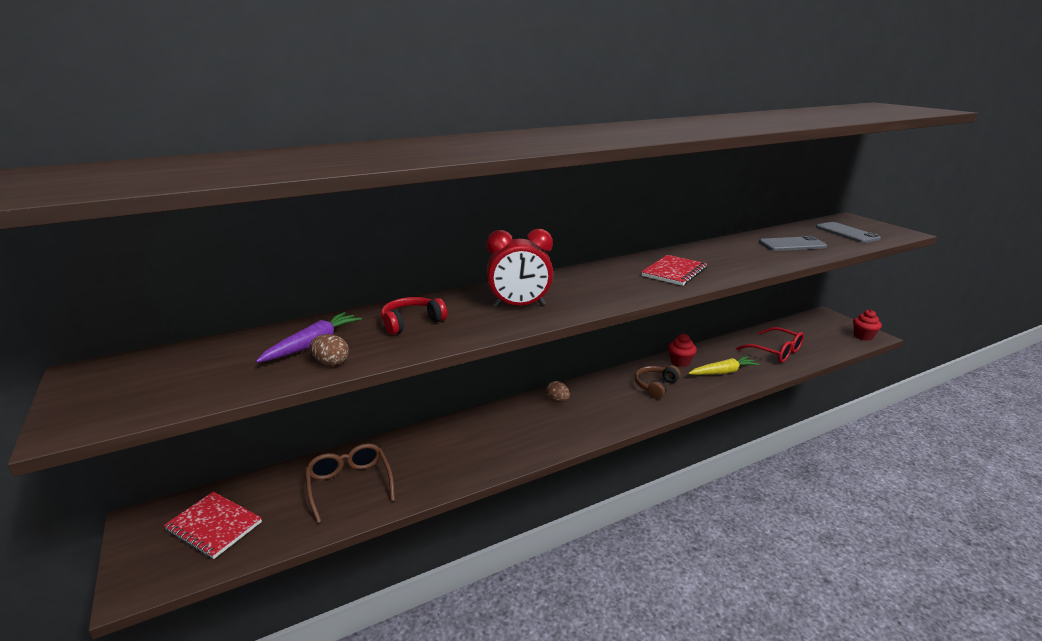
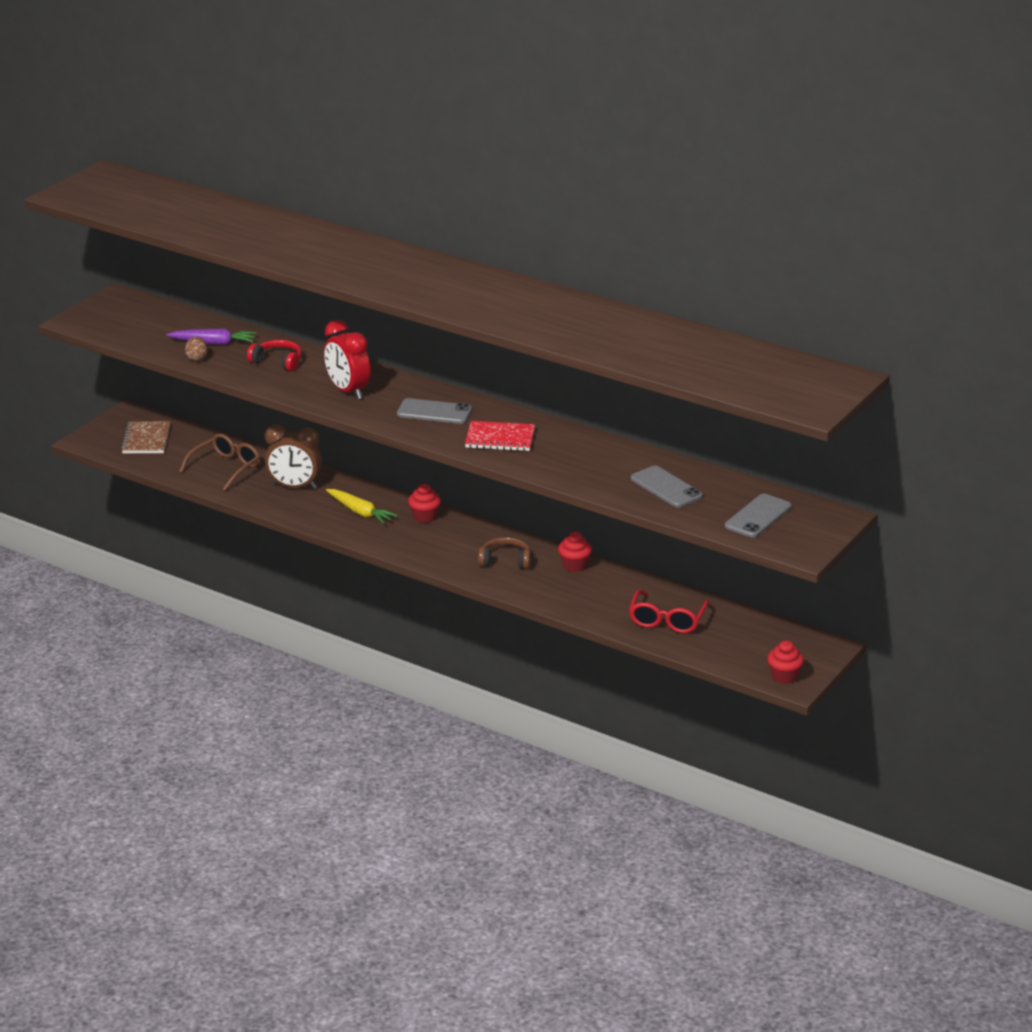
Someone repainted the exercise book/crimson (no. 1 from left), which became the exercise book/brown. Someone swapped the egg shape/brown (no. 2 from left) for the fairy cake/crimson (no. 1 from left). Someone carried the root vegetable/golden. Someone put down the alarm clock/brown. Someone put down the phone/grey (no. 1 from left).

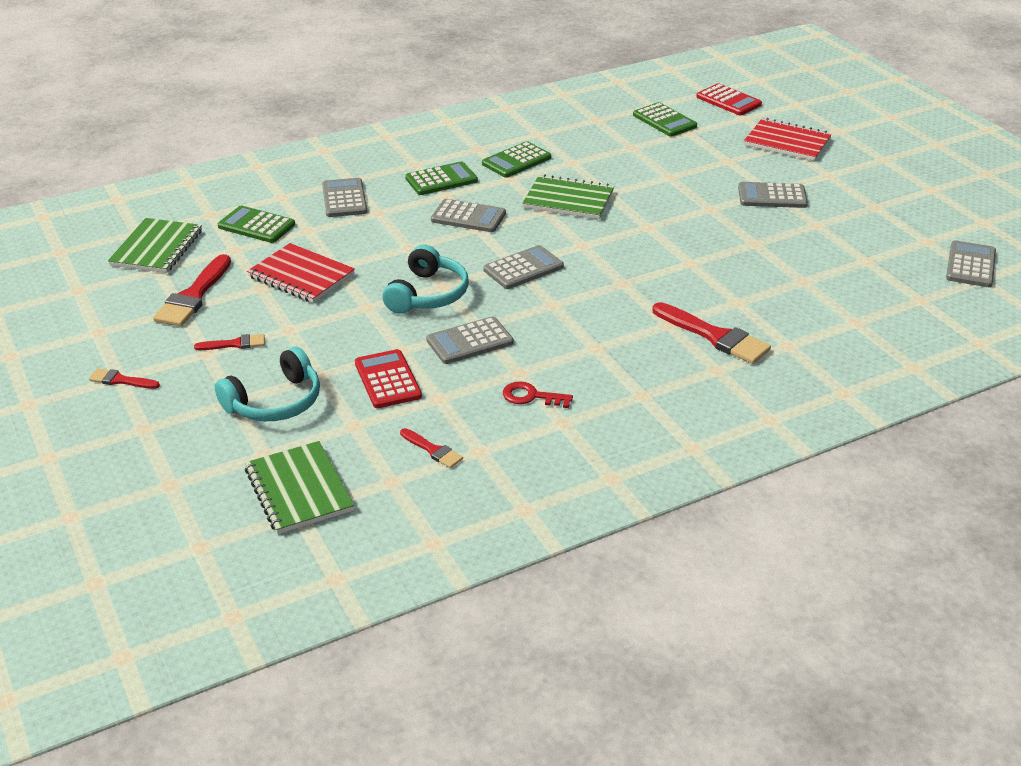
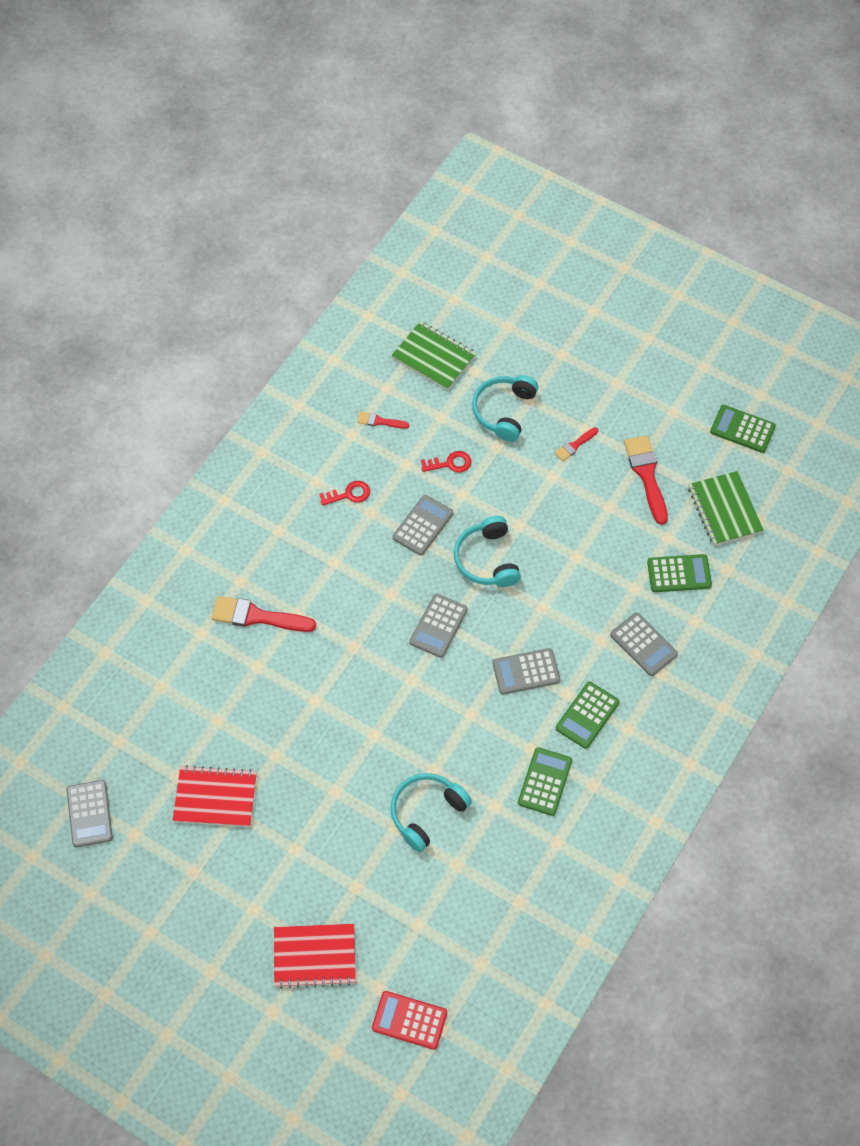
Someone took away the brush/crimson (no. 1 from left). Someone carried the exercise book/crimson (no. 1 from left). Someone swapped the adding machine/crimson (no. 1 from left) for the key/crimson (no. 2 from left). Someone took away the exercise book/leaf-green (no. 3 from left). Someone carried the adding machine/leaf-green (no. 4 from left). Someone took away the adding machine/grey (no. 5 from left). Someone put down the headset/teal (no. 1 from left).

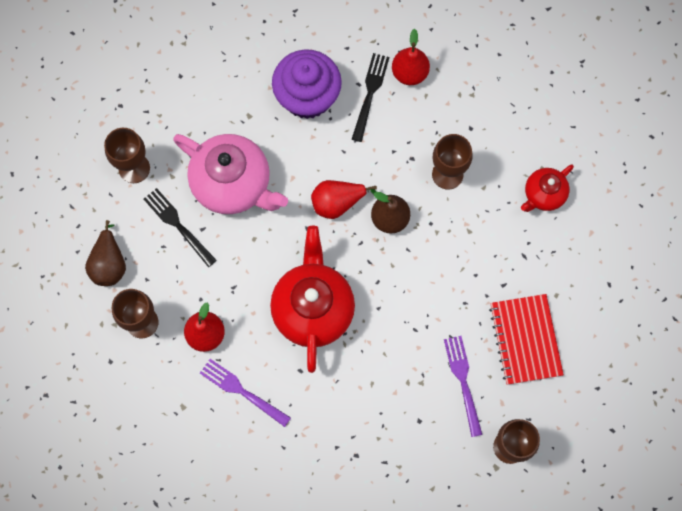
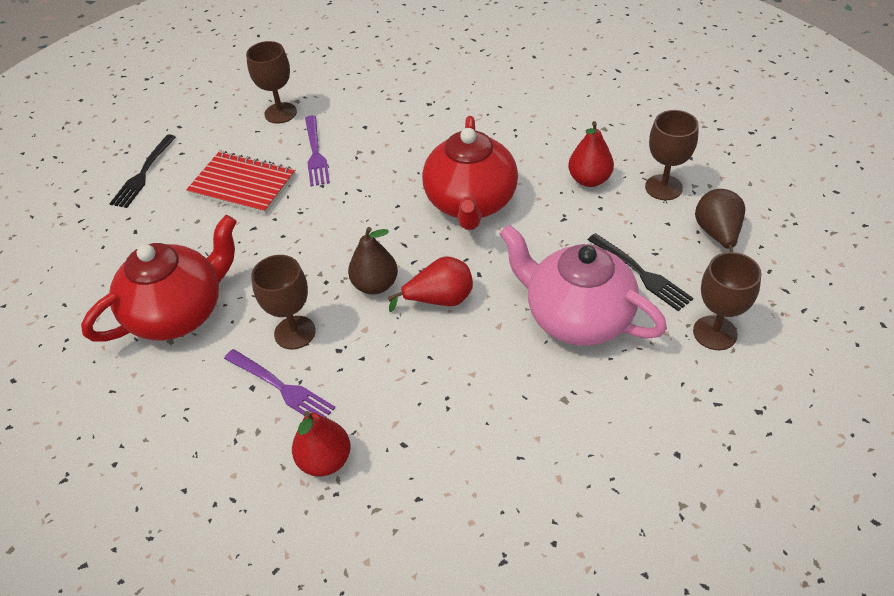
Someone carried the table fork/royal purple (no. 1 from left). Someone took away the fairy cake/royal purple. Someone carried the table fork/ebony (no. 2 from left in the first image). Someone rotated the exercise book/crimson by 60 degrees counterclockwise. Someone scaled the teapot/crimson (no. 2 from left in the first image) by 1.85.

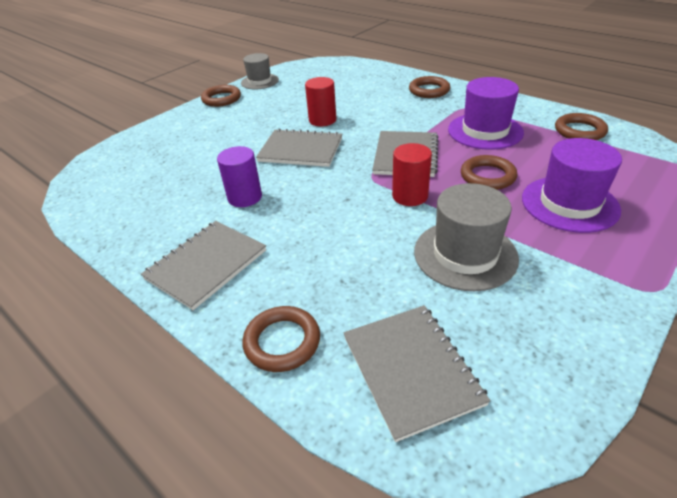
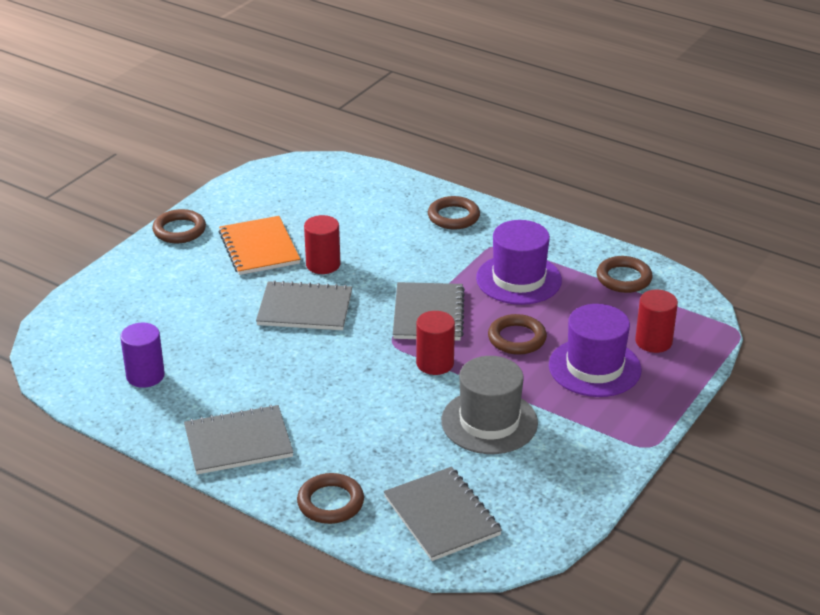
Someone rotated the exercise book/grey (no. 1 from left) by 45 degrees clockwise. Someone carried the cylinder shape/royal purple. Someone took away the tall hat/grey (no. 1 from left). Someone put down the exercise book/orange. Someone put down the cylinder shape/crimson (no. 3 from left).

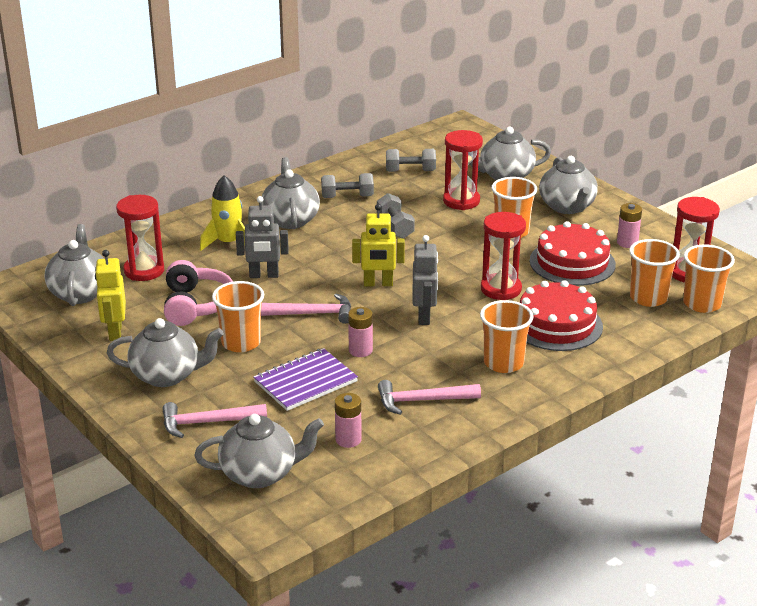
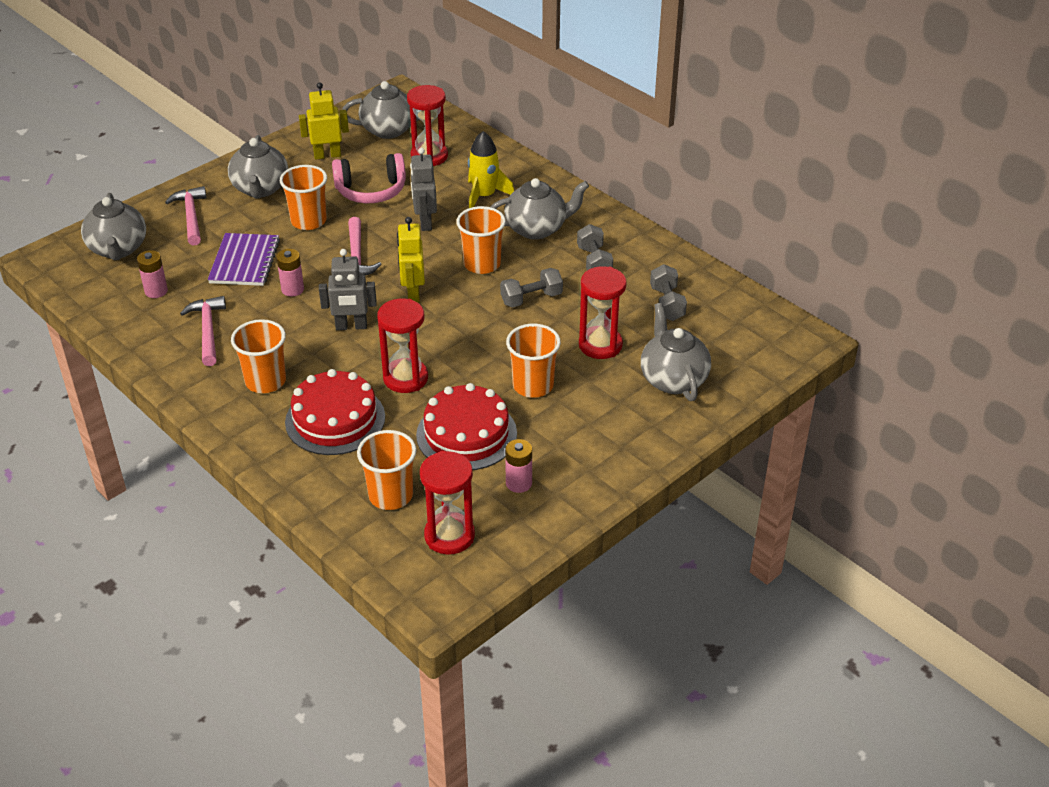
Someone rotated the exercise book/royal purple by 45 degrees clockwise. Someone took away the teapot/grey (no. 6 from left). Someone carried the tumbler/orange (no. 5 from left in the first image).

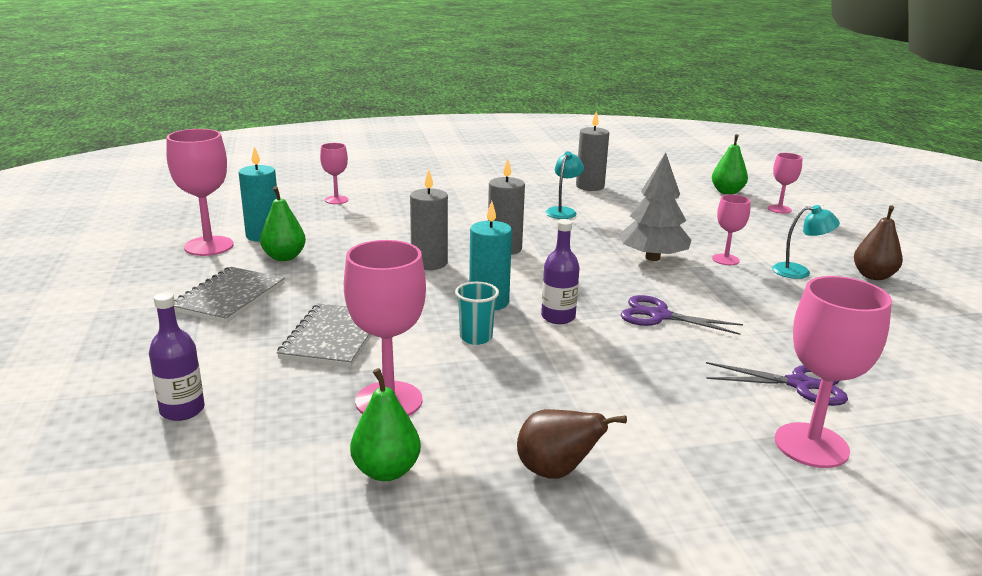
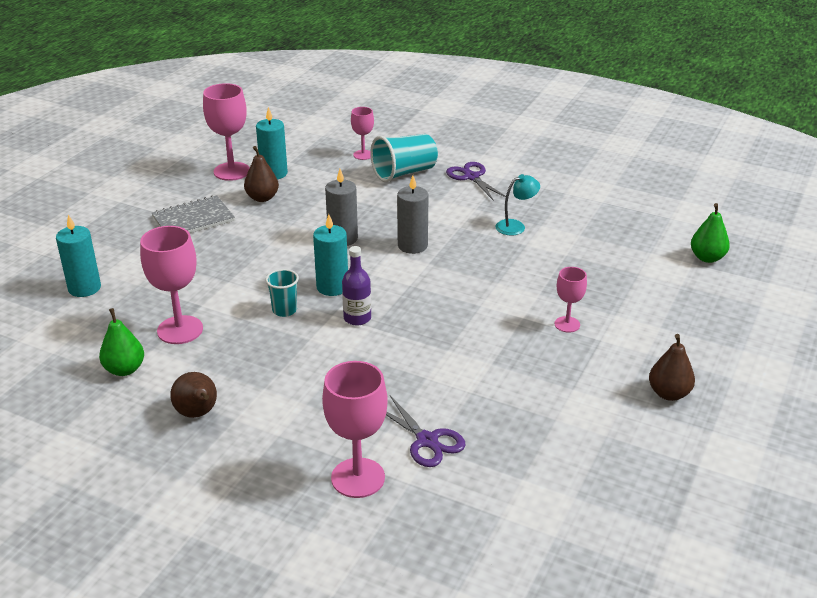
Someone swapped the drink bottle/royal purple (no. 1 from left) for the candle/teal (no. 1 from left). Someone repainted the pear fruit/leaf-green (no. 1 from left), which became the pear fruit/brown (no. 2 from left). Someone took away the exercise book/grey (no. 2 from left). Someone took away the candle/grey (no. 3 from left). Someone took away the fir tree/grey. Someone carried the pair of scissors/royal purple (no. 1 from left in the first image). Someone took away the goblet/rosy (no. 5 from left). Someone took away the reading lamp/teal (no. 2 from left). Someone put down the tumbler/teal (no. 2 from left).

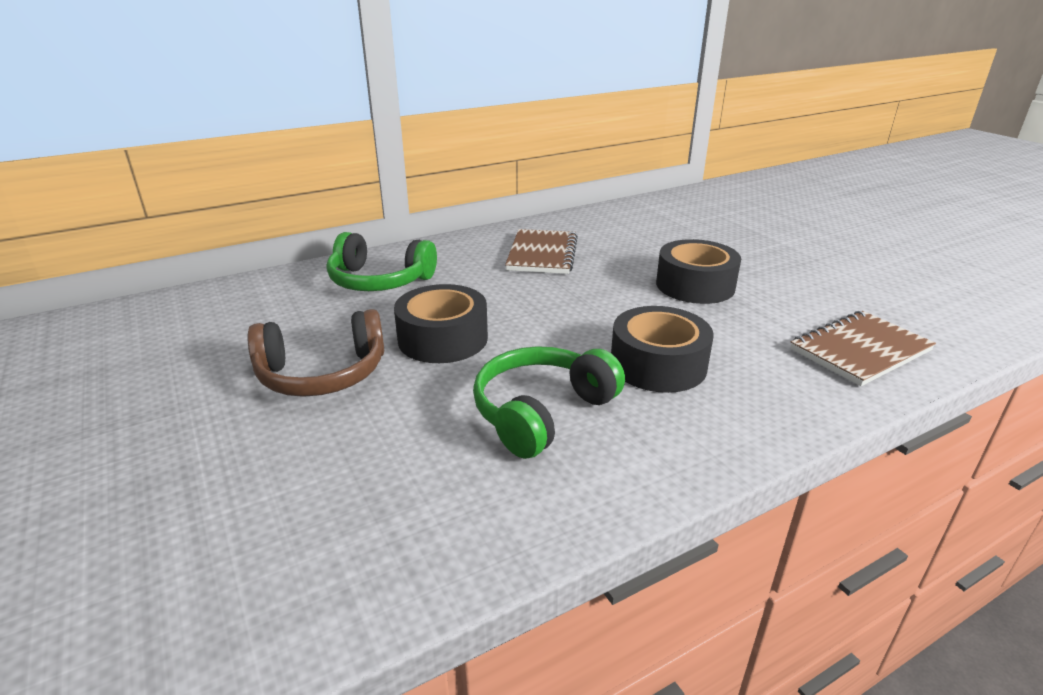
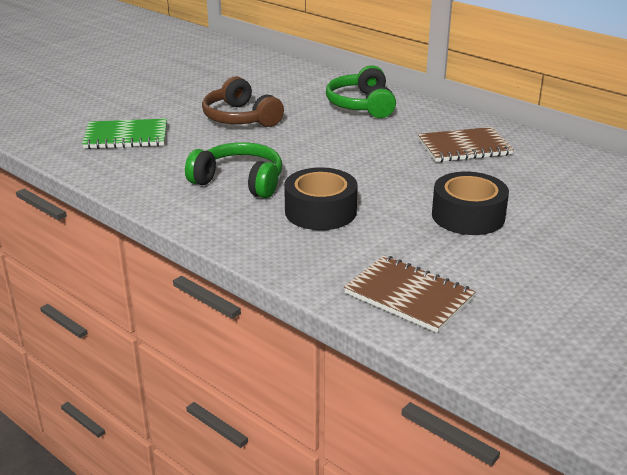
Someone took away the sticky tape/ebony (no. 1 from left). Someone put down the exercise book/leaf-green.

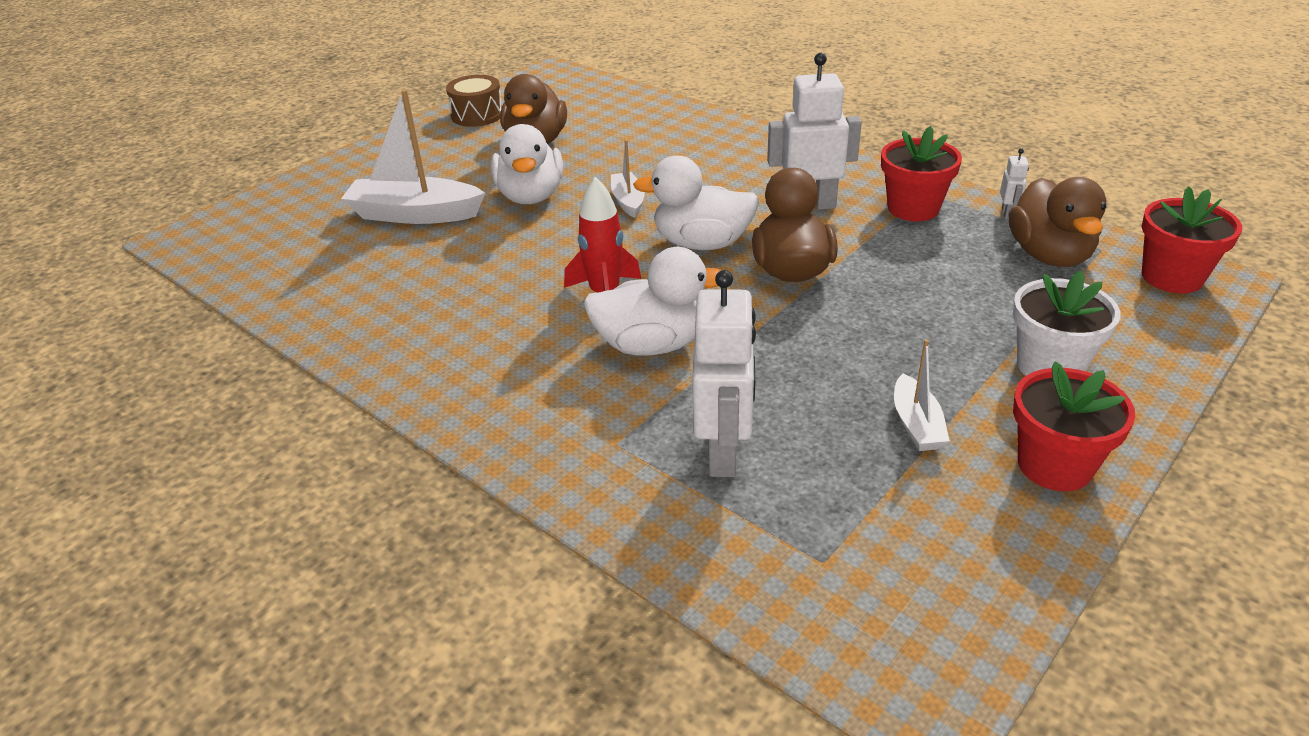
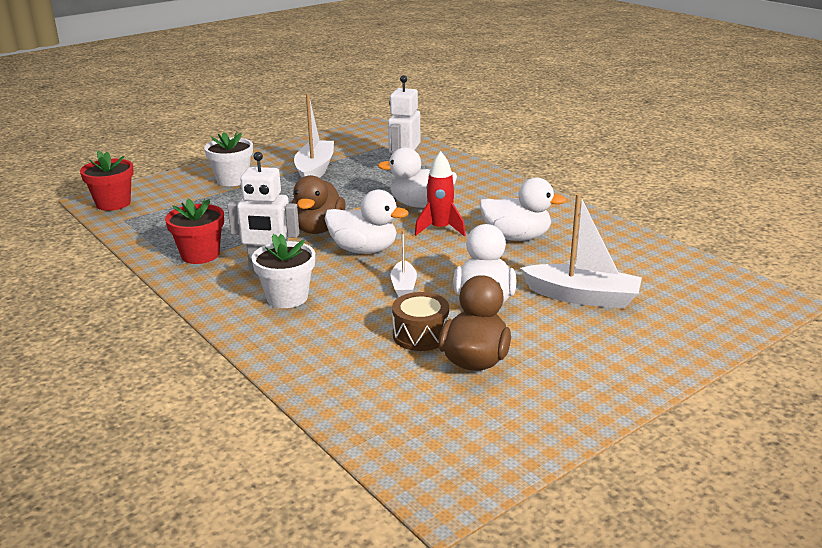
Someone carried the drum/brown. Someone scaled the toy boat/white (no. 3 from left in the first image) by 1.85. Someone took away the robot figure/white (no. 3 from left). Someone took away the duck/brown (no. 3 from left). Someone took away the plant pot/crimson (no. 2 from left). Someone put down the plant pot/white (no. 2 from left). Someone put down the duck/white (no. 4 from left).

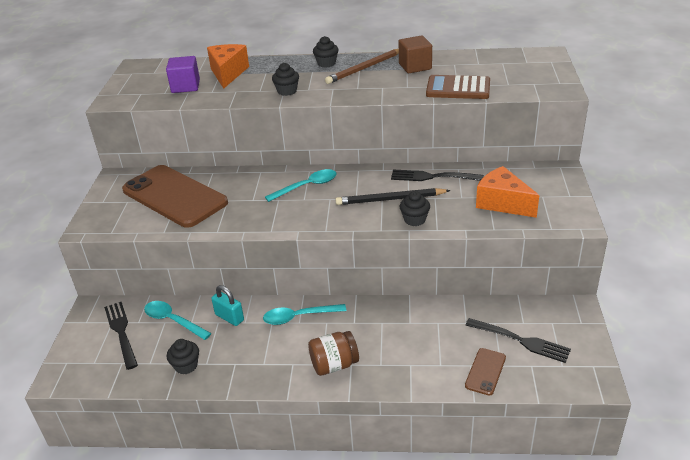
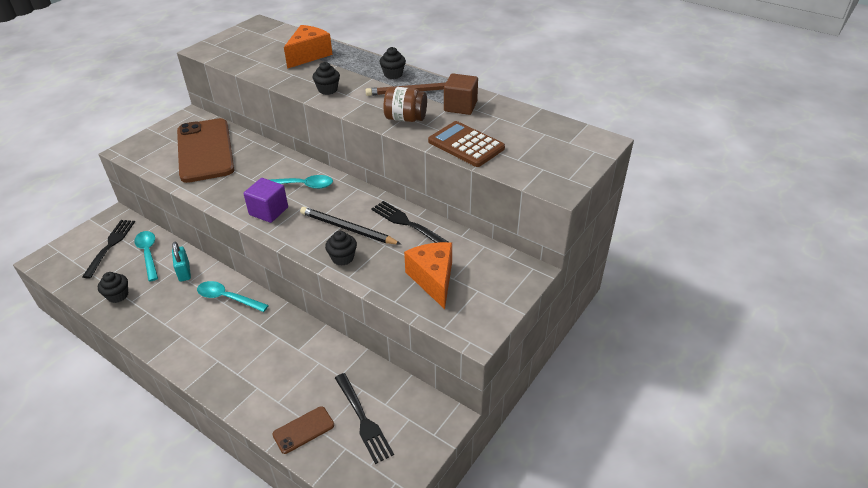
Someone carried the block/royal purple. Someone carried the jam jar/brown.

